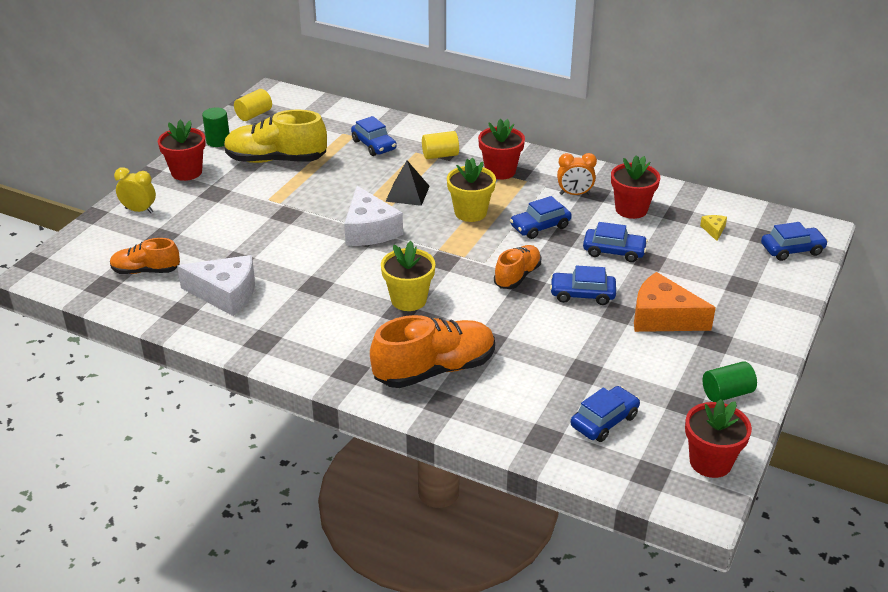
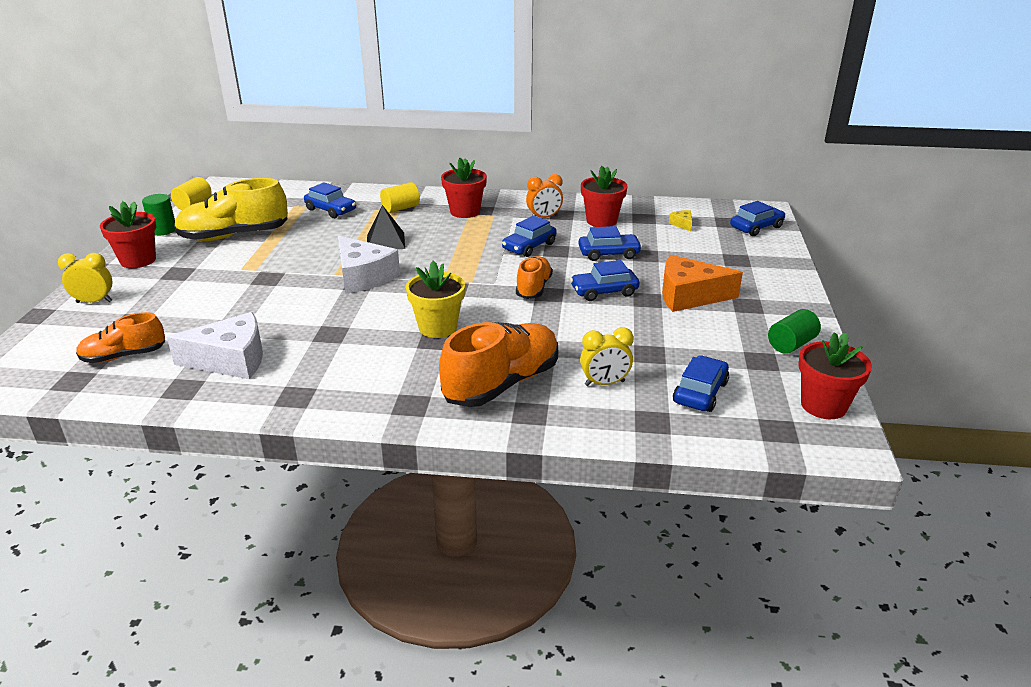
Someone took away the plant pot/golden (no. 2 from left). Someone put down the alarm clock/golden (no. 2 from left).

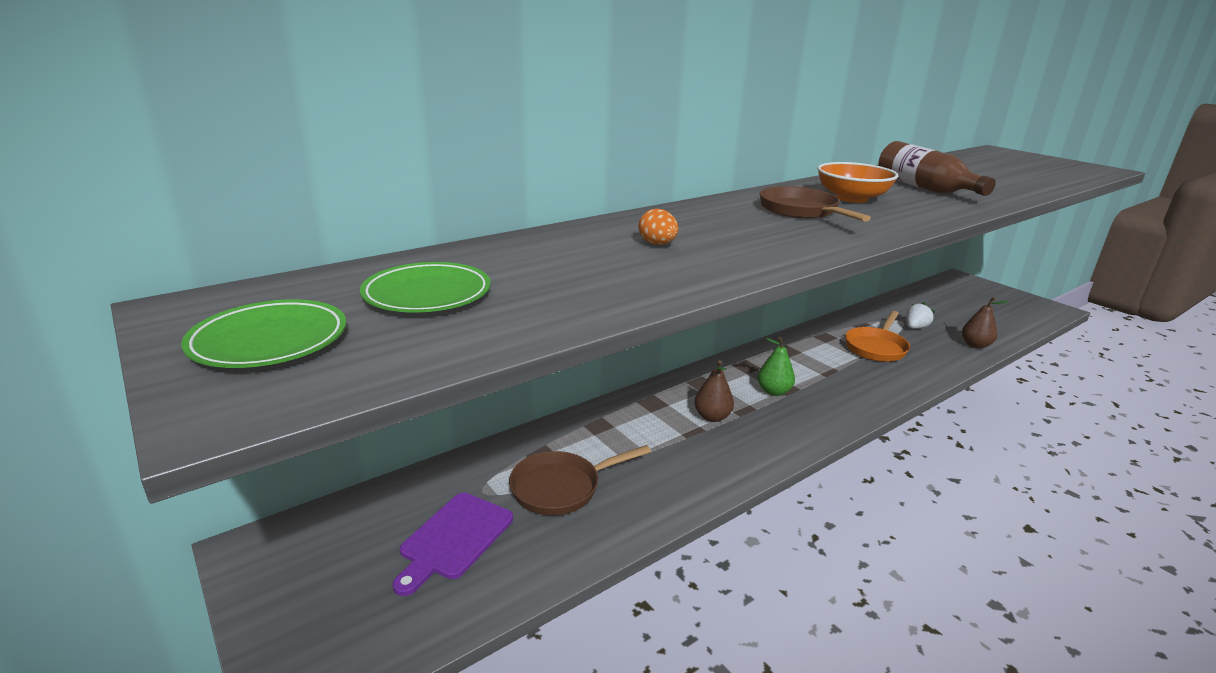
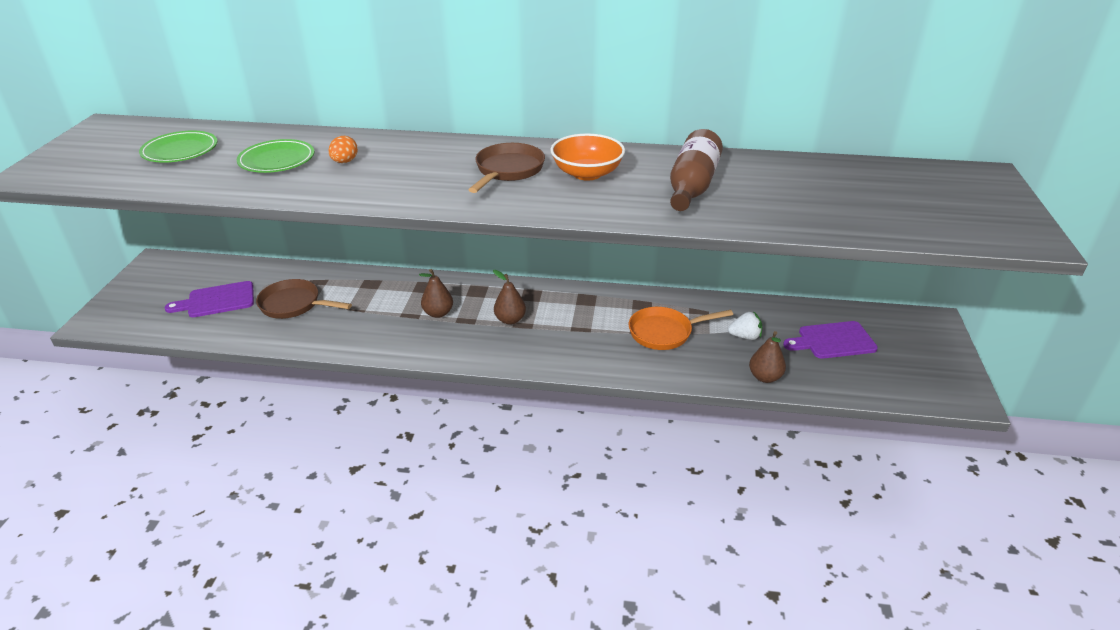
Someone carried the plate/leaf-green (no. 1 from left in the first image). Someone repainted the pear fruit/leaf-green, which became the pear fruit/brown (no. 2 from left). Someone put down the bread board/royal purple (no. 2 from left).

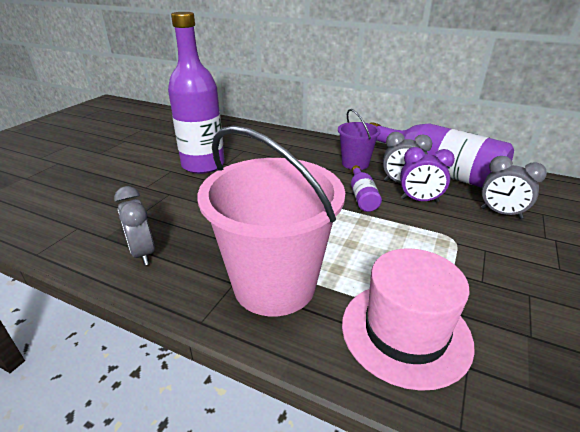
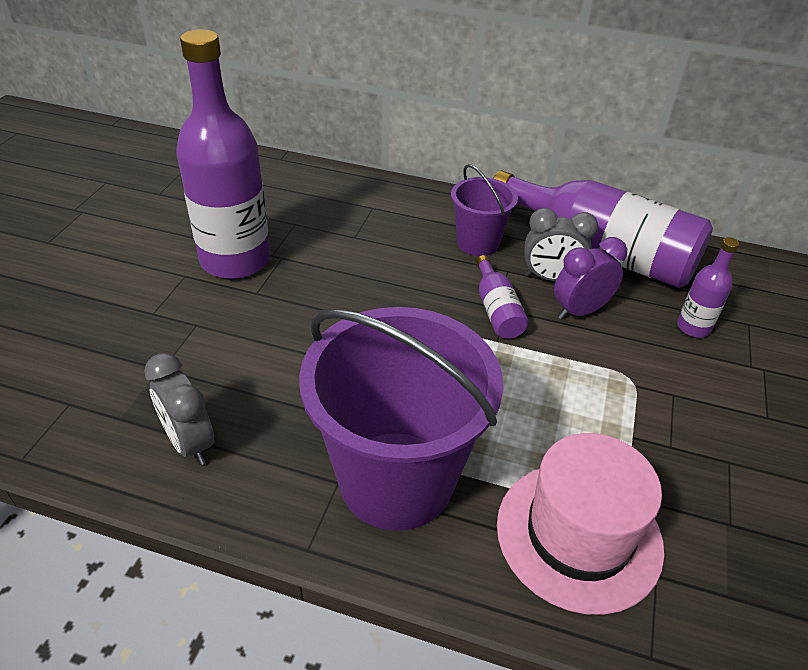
Someone repainted the sand bucket/rosy, which became the sand bucket/royal purple (no. 1 from left). Someone rotated the alarm clock/royal purple by 150 degrees clockwise. Someone swapped the alarm clock/grey (no. 3 from left) for the drink bottle/royal purple (no. 4 from left).

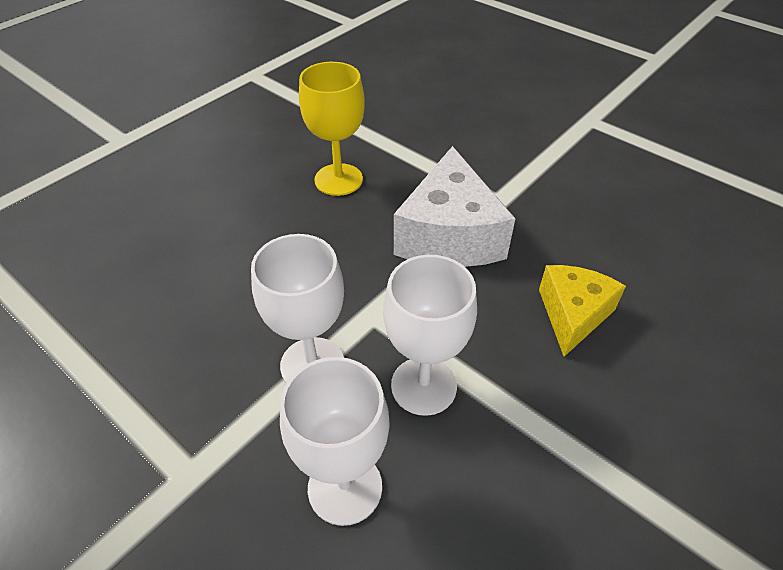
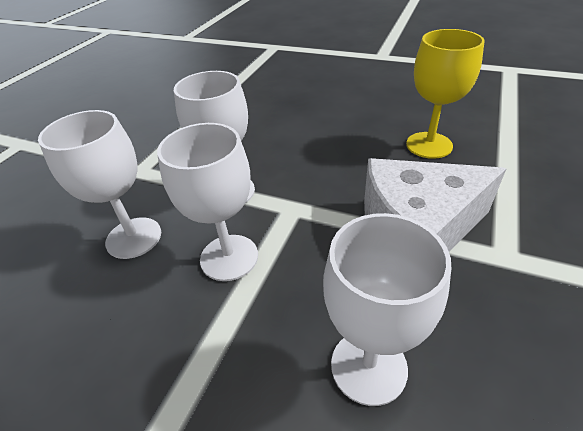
Someone swapped the cheese wedge/golden for the goblet/white (no. 4 from left).

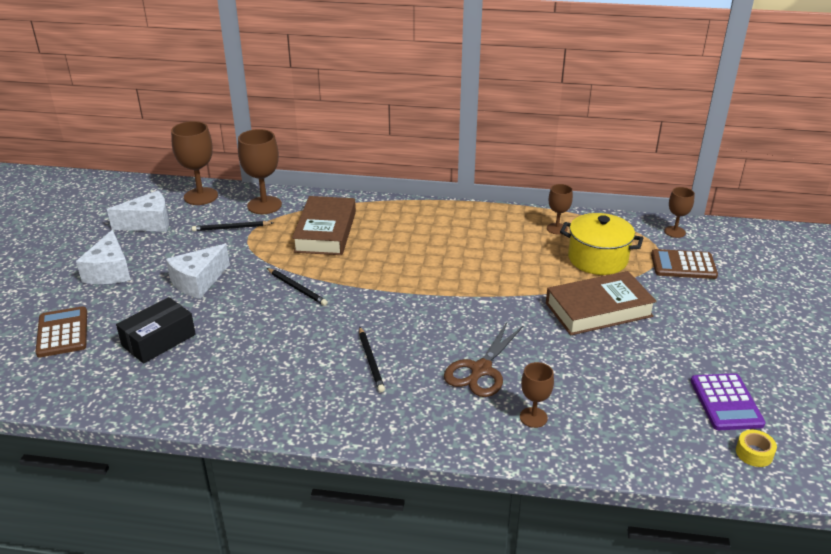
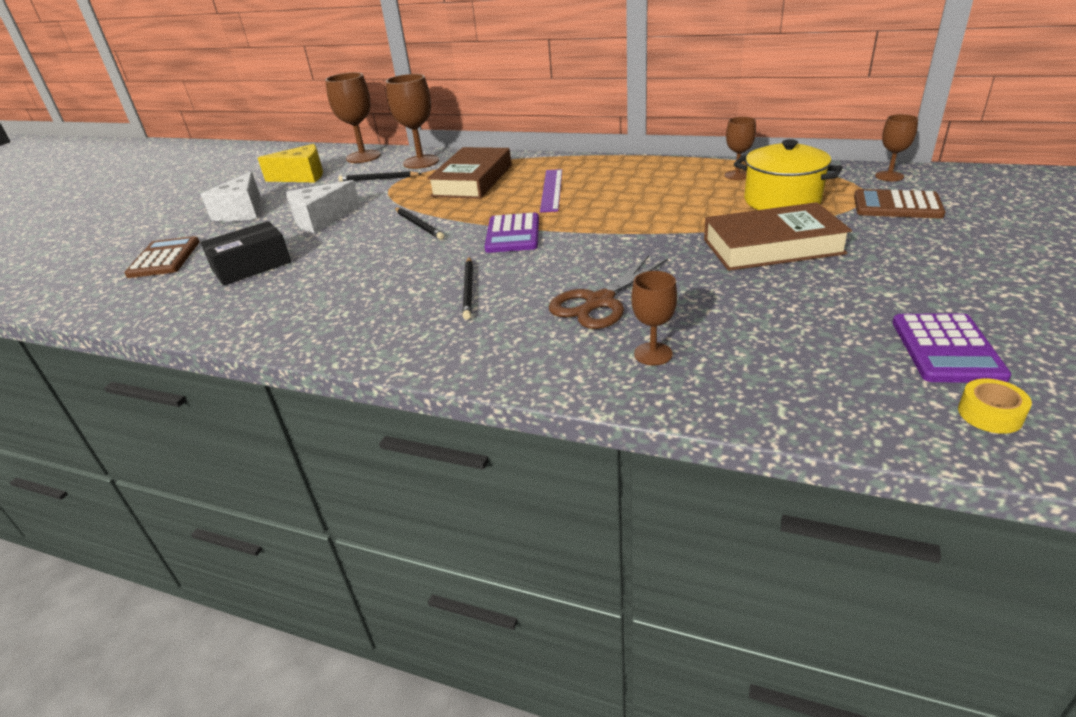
Someone repainted the cheese wedge/white (no. 2 from left), which became the cheese wedge/golden. Someone put down the adding machine/royal purple (no. 1 from left). Someone put down the straightedge/royal purple.

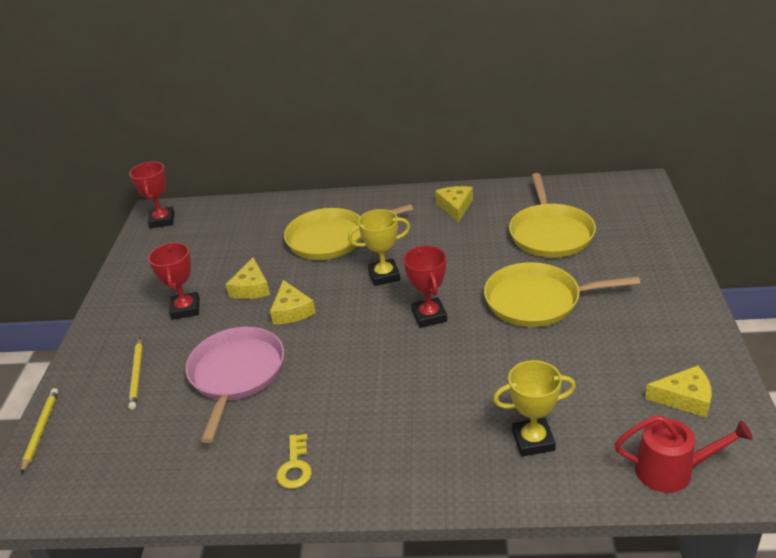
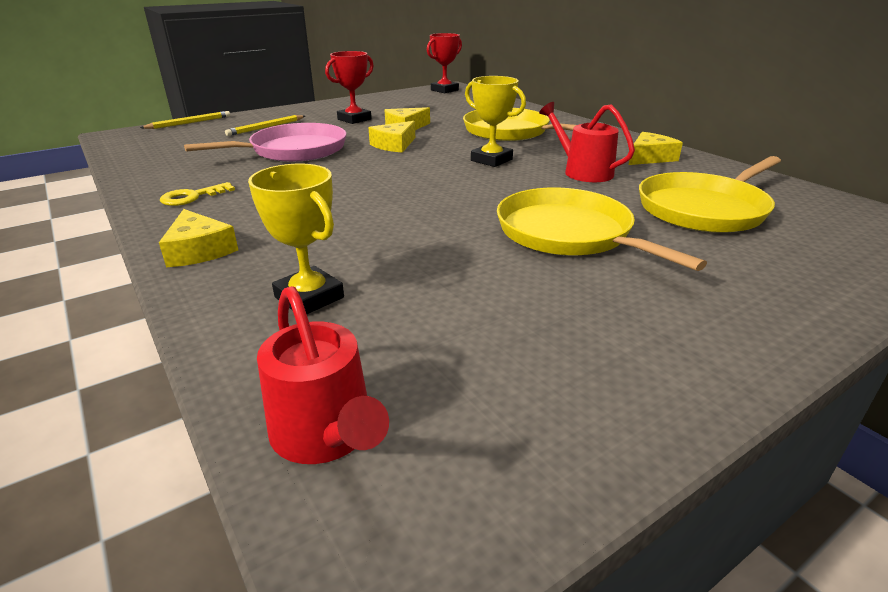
Someone took away the award cup/crimson (no. 3 from left). Someone carried the cheese wedge/golden (no. 4 from left in the first image). Someone put down the watering can/crimson (no. 2 from left).

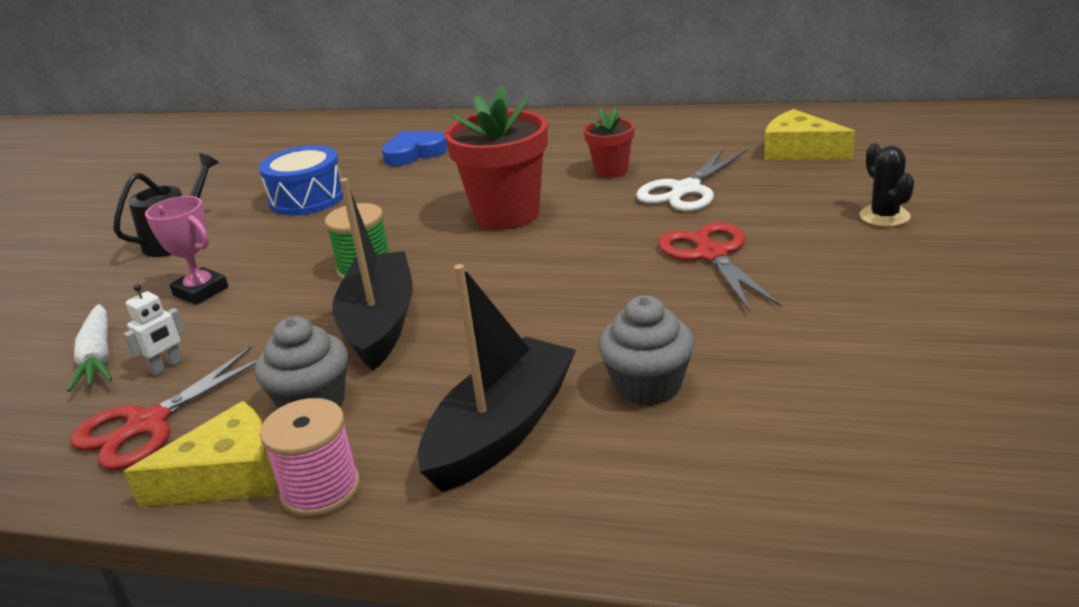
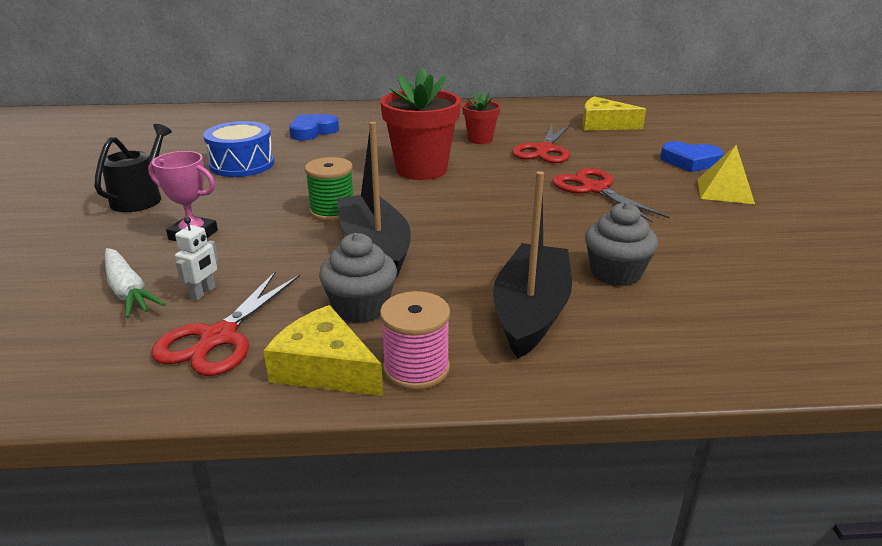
Someone rotated the cheese wedge/golden (no. 1 from left) by 105 degrees counterclockwise. Someone repainted the pair of scissors/white, which became the pair of scissors/crimson (no. 2 from left). Someone swapped the prickly plant/ebony for the heart shape/cobalt (no. 2 from left). Someone put down the pyramid/golden.

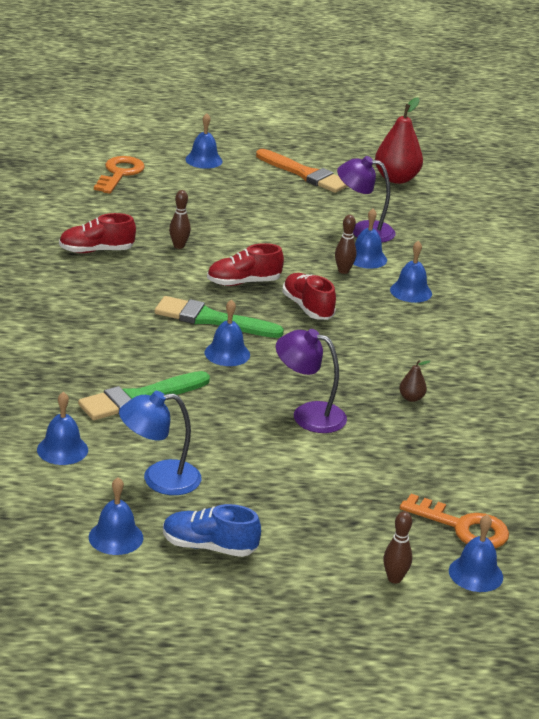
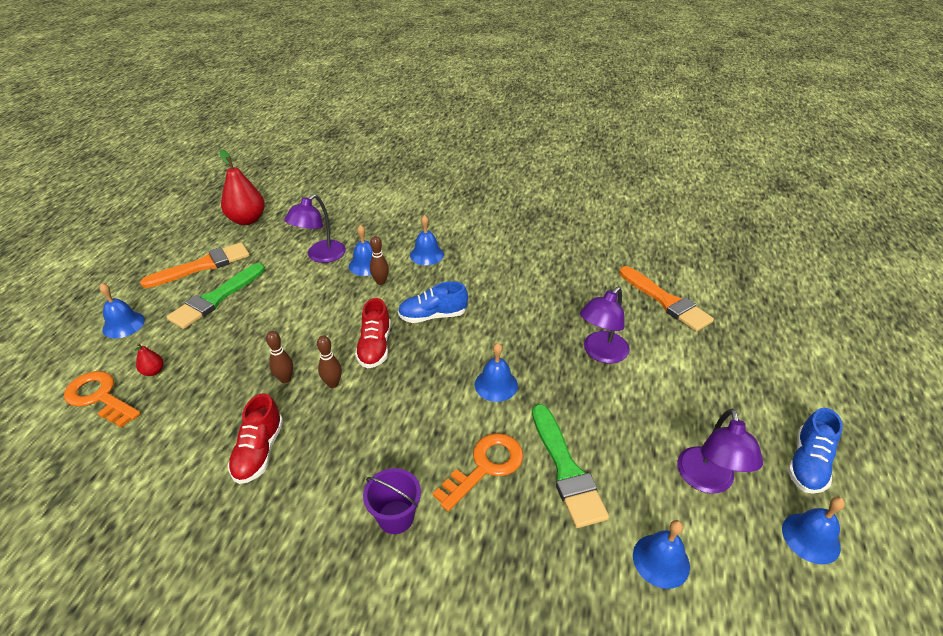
Someone repainted the reading lamp/cobalt, which became the reading lamp/royal purple (no. 3 from left). Someone carried the brush/leaf-green (no. 2 from left in the first image). Someone repainted the shoe/crimson (no. 3 from left), which became the shoe/cobalt (no. 1 from left). Someone carried the skittle/brown (no. 3 from left in the first image). Someone took away the pear fruit/brown. Someone carried the key/orange (no. 2 from left). Someone took away the hand bell/cobalt (no. 7 from left). Someone put down the pear fruit/crimson (no. 1 from left). Someone put down the sand bucket/royal purple. Someone put down the brush/orange (no. 2 from left).

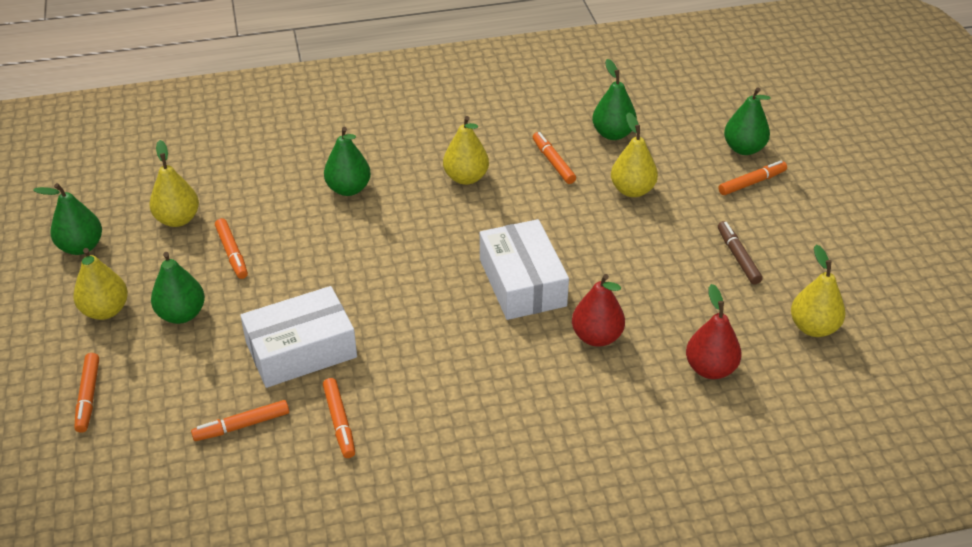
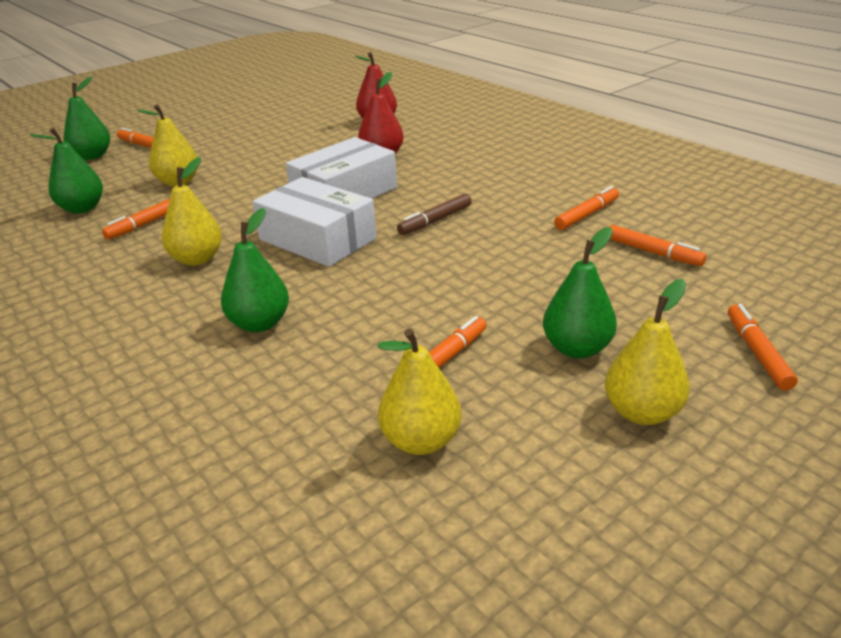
Someone took away the pear fruit/leaf-green (no. 1 from left). Someone rotated the felt pen/orange (no. 1 from left in the first image) by 60 degrees counterclockwise. Someone carried the package/white (no. 1 from left). Someone carried the felt pen/brown. Someone took away the pear fruit/golden (no. 5 from left).

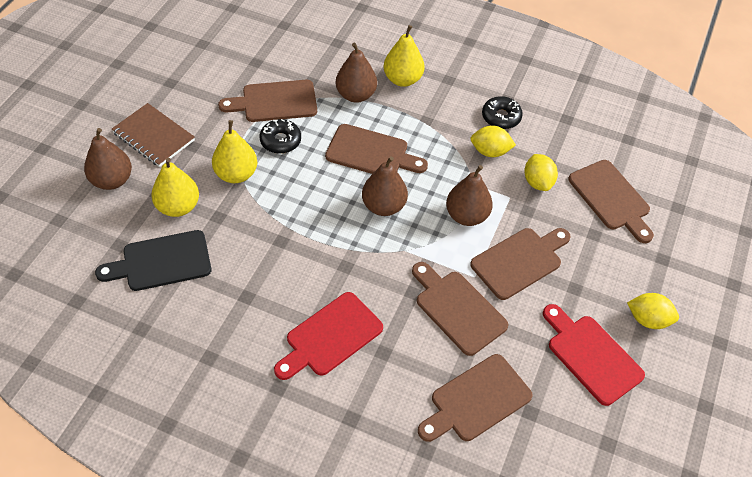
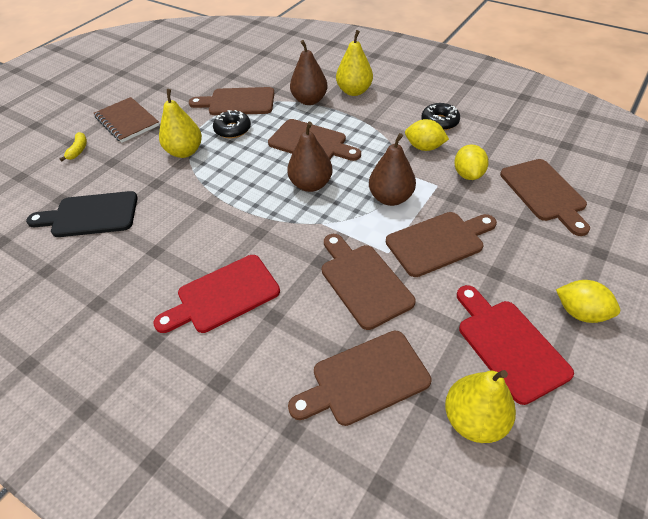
Someone swapped the pear fruit/brown (no. 1 from left) for the banana/golden. Someone carried the pear fruit/golden (no. 1 from left in the first image).

